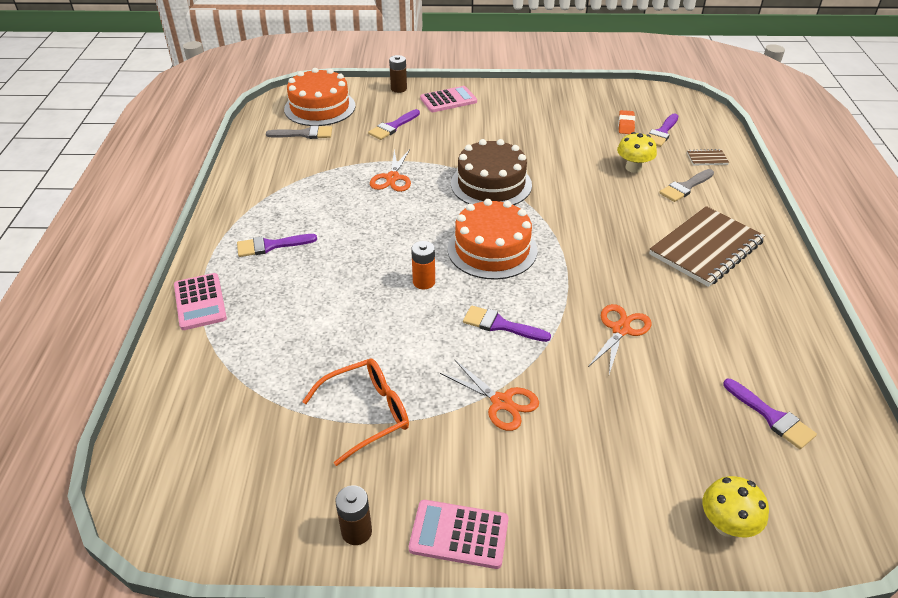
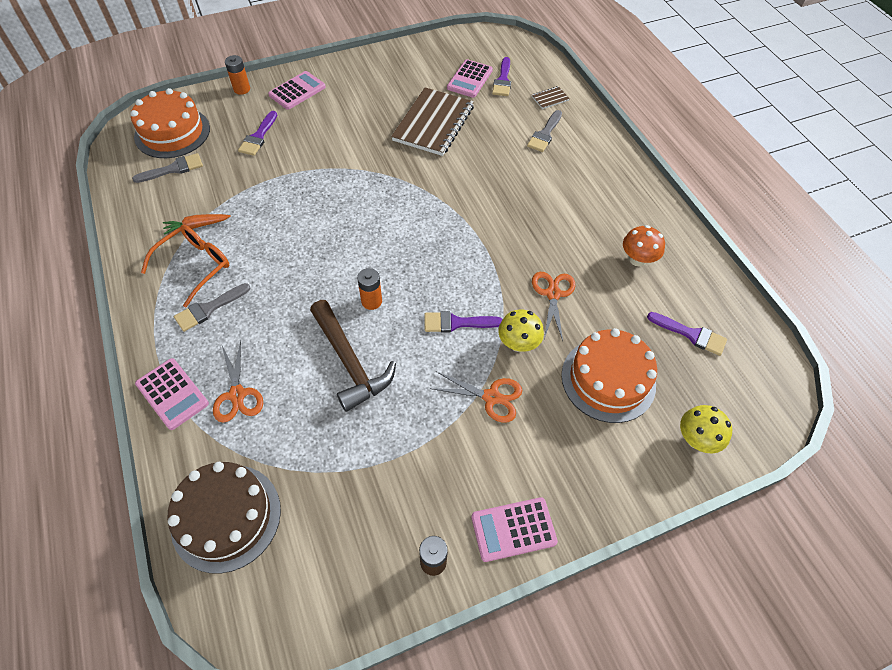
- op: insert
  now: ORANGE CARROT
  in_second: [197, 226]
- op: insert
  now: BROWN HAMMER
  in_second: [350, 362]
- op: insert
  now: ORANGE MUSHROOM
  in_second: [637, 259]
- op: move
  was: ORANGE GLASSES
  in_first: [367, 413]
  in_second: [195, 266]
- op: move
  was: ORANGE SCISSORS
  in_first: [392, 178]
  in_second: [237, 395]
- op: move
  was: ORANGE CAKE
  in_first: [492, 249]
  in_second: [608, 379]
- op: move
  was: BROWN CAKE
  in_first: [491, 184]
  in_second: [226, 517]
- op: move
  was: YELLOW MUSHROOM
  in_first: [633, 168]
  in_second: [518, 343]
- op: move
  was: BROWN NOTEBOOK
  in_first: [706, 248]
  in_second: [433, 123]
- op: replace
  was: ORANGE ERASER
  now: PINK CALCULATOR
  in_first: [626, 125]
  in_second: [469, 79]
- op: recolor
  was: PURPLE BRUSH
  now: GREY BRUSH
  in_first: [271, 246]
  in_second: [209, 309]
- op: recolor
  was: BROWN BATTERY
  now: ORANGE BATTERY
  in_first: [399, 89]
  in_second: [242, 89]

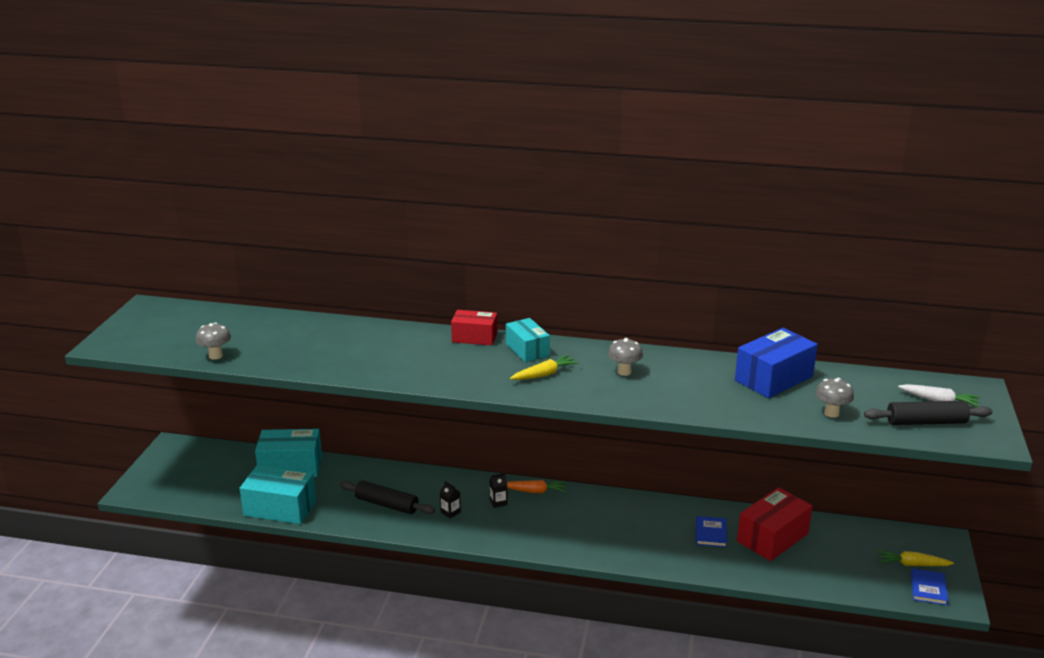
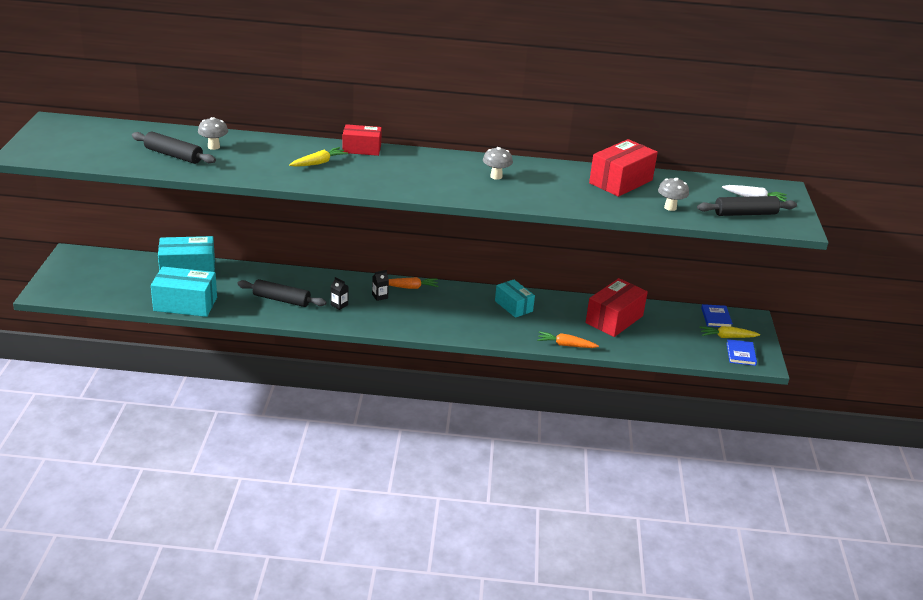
- op: insert
  now: BLACK ROLLING PIN
  in_second: [173, 155]
- op: insert
  now: ORANGE CARROT
  in_second: [566, 345]
- op: move
  was: GREY MUSHROOM
  in_first: [215, 356]
  in_second: [213, 147]
- op: move
  was: TURQUOISE BOX
  in_first: [527, 350]
  in_second: [513, 306]
- op: move
  was: YELLOW CARROT
  in_first: [544, 374]
  in_second: [318, 163]
- op: move
  was: BLUE BOOK
  in_first: [711, 533]
  in_second: [716, 317]
- op: recolor
  was: BLUE BOX
  now: RED BOX
  in_first: [773, 378]
  in_second: [620, 181]

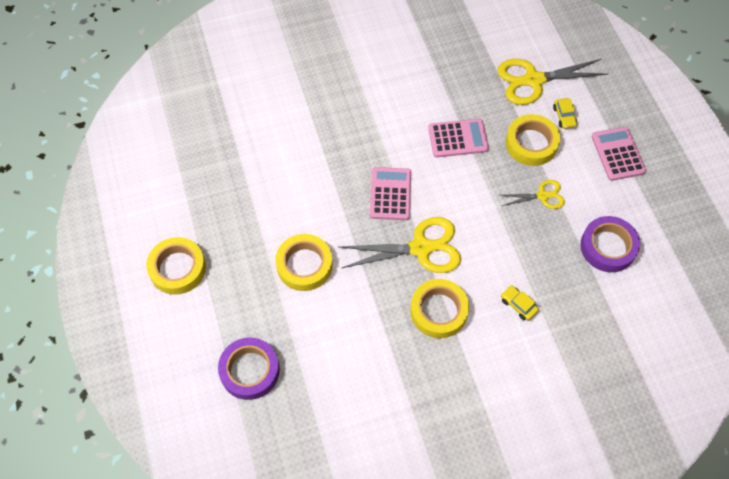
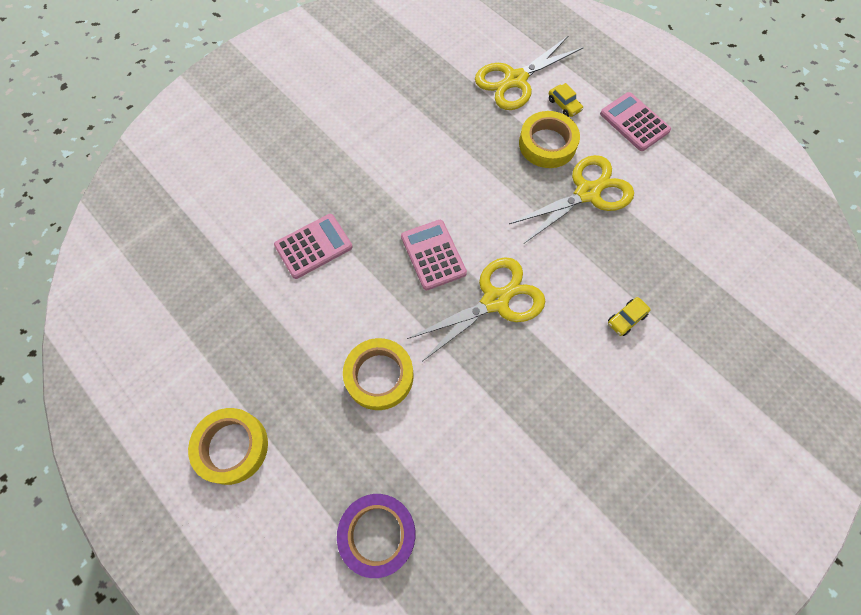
- op: delete
  was: YELLOW TAPE
  in_first: [438, 311]
- op: delete
  was: PURPLE TAPE
  in_first: [608, 247]
- op: move
  was: PINK CALCULATOR
  in_first: [458, 139]
  in_second: [313, 246]
- op: rotate
  was: YELLOW CAR
  in_first: [518, 305]
  in_second: [626, 319]
  clockwise: -60
- op: resize
  was: YELLOW SCISSORS
  in_first: [542, 196]
  in_second: [587, 193]
  ratio: 1.8

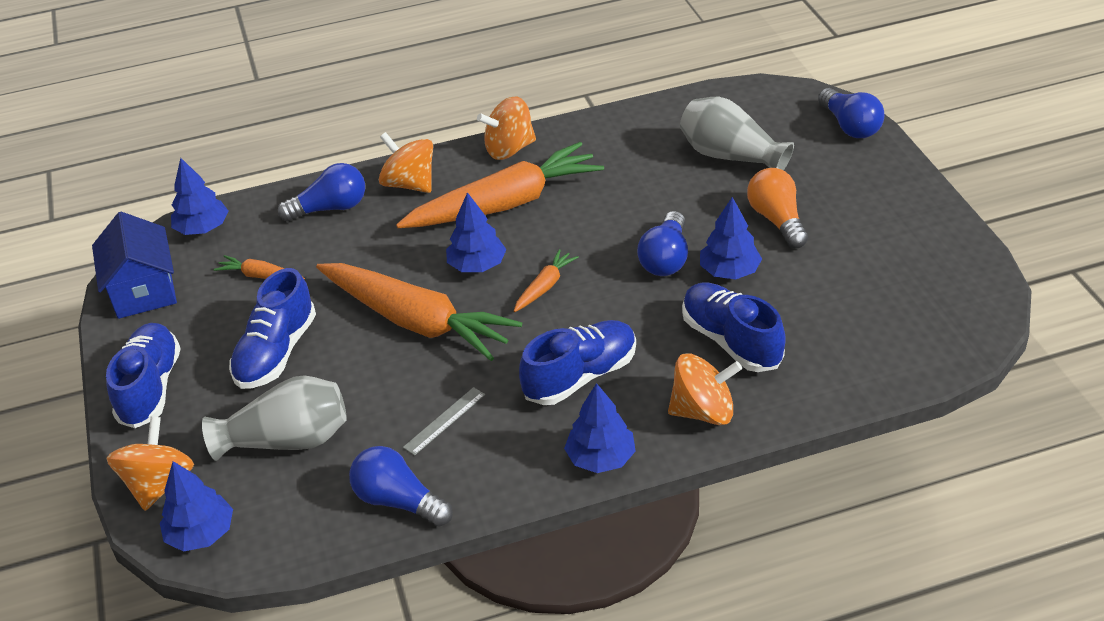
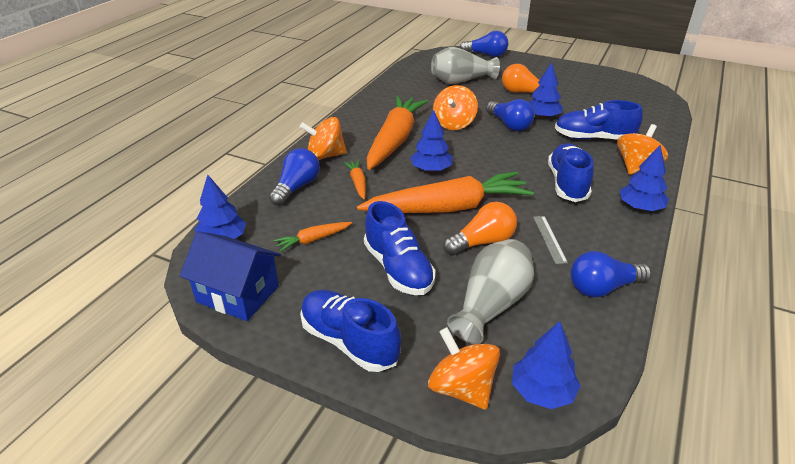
- op: insert
  now: ORANGE LIGHT BULB
  in_second: [482, 242]
- op: move
  was: ORANGE SPINNING TOP
  in_first: [509, 149]
  in_second: [454, 124]
- op: move
  was: ORANGE CARROT
  in_first: [545, 286]
  in_second: [357, 183]

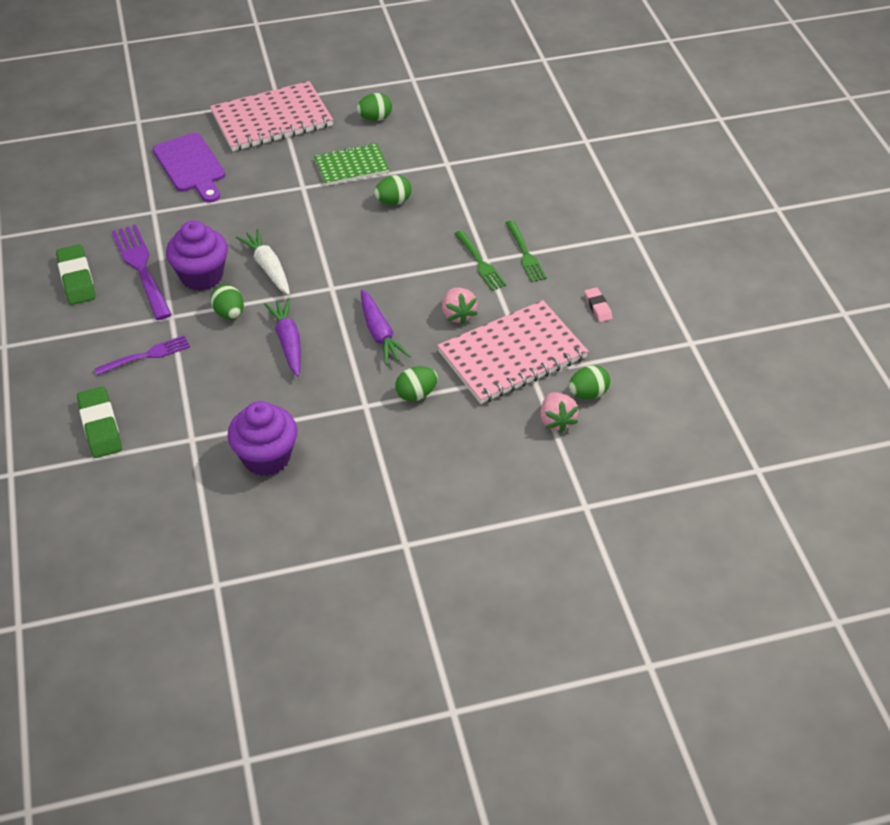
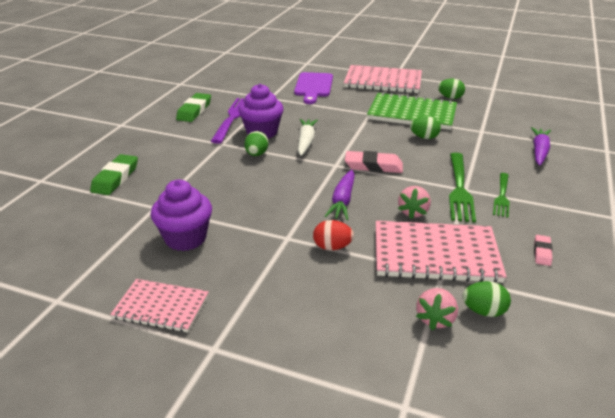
- op: delete
  was: PURPLE FORK
  in_first: [146, 355]
- op: insert
  now: PINK NOTEBOOK
  in_second: [161, 307]
- op: insert
  now: PINK ERASER
  in_second: [373, 166]
- op: move
  was: PURPLE CARROT
  in_first: [288, 342]
  in_second: [539, 151]
- op: recolor
  was: GREEN EGG
  now: RED EGG
  in_first: [416, 394]
  in_second: [332, 247]
- op: resize
  was: GREEN NOTEBOOK
  in_first: [351, 166]
  in_second: [412, 113]
  ratio: 1.66
- op: resize
  was: GREEN FORK
  in_first: [480, 263]
  in_second: [459, 189]
  ratio: 1.59

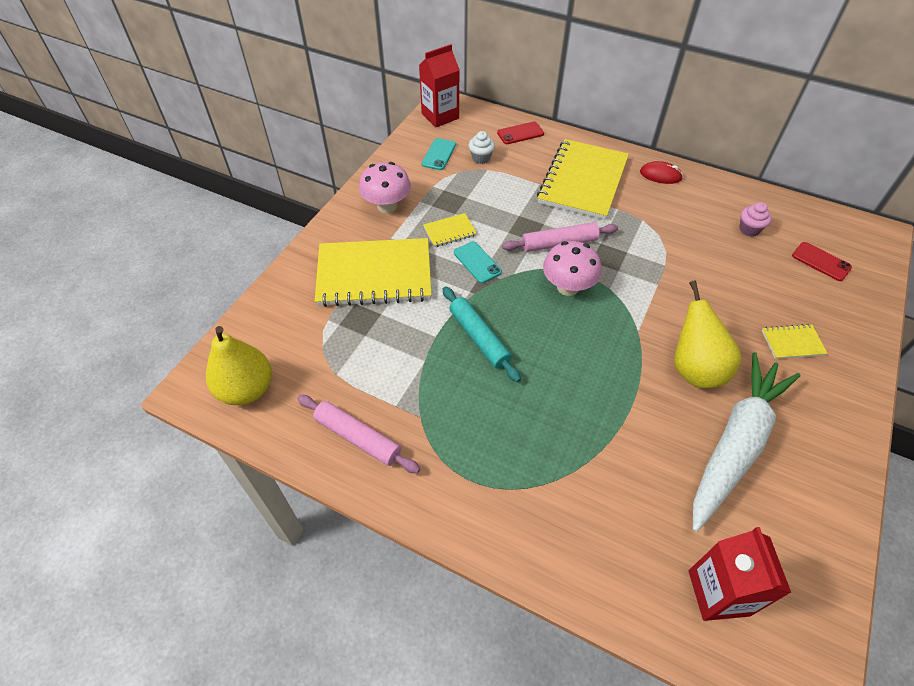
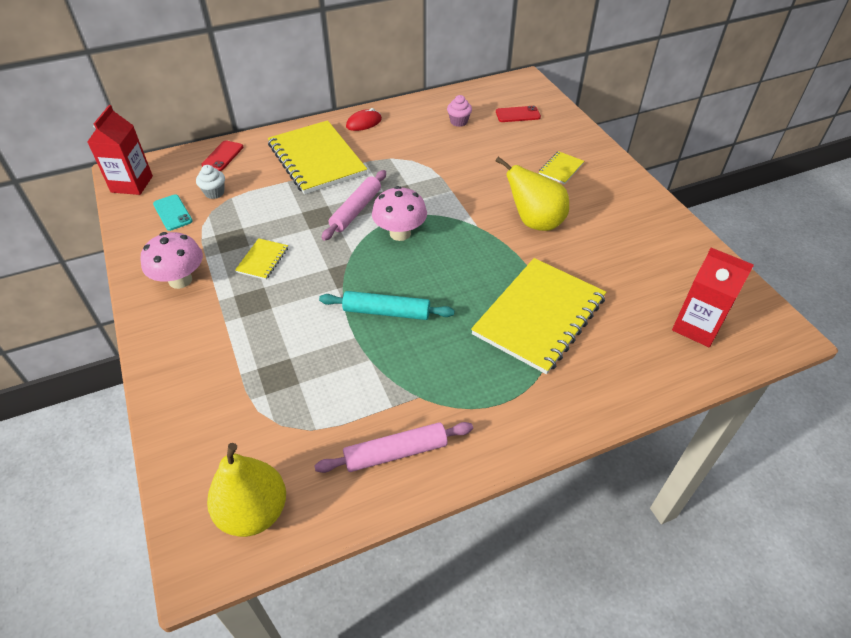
- op: delete
  was: TURQUOISE PHONE
  in_first: [477, 262]
- op: delete
  was: WHITE CARROT
  in_first: [735, 444]
- op: move
  was: YELLOW NOTEBOOK
  in_first: [374, 275]
  in_second: [539, 316]

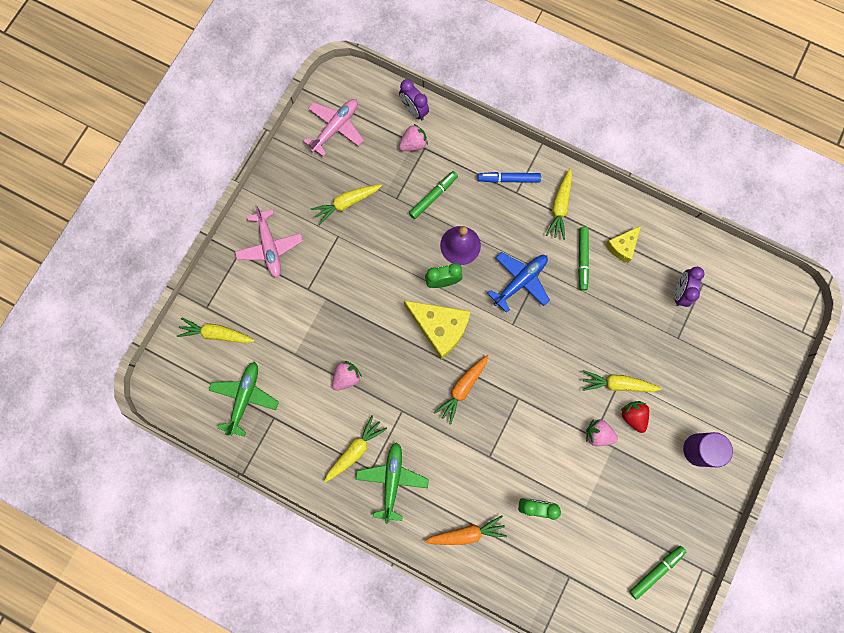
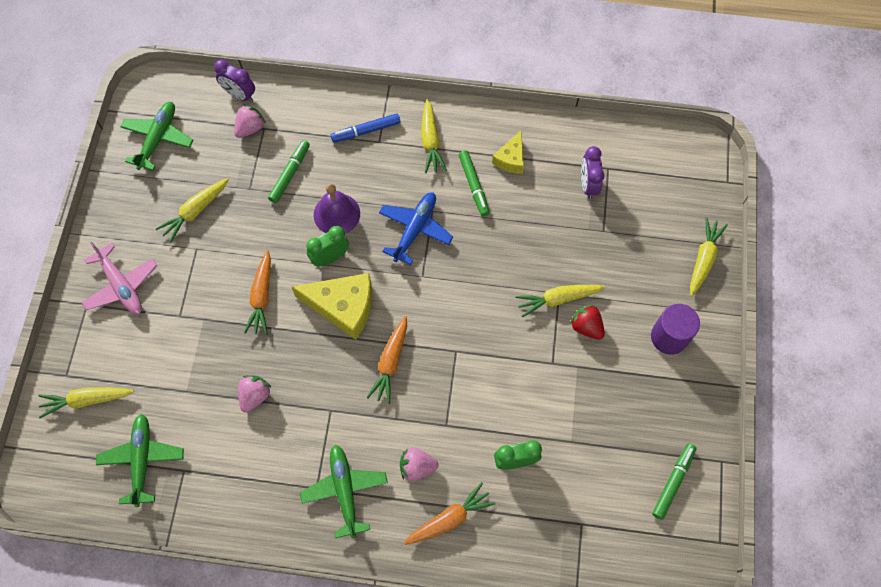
- op: insert
  now: ORANGE CARROT
  in_second: [262, 297]
- op: move
  was: YELLOW CARROT
  in_first: [355, 450]
  in_second: [703, 259]
- op: move
  was: PINK STRAWBERRY
  in_first: [598, 434]
  in_second: [417, 467]
- op: recolor
  was: PINK PLANE
  now: GREEN PLANE
  in_first: [336, 128]
  in_second: [158, 138]

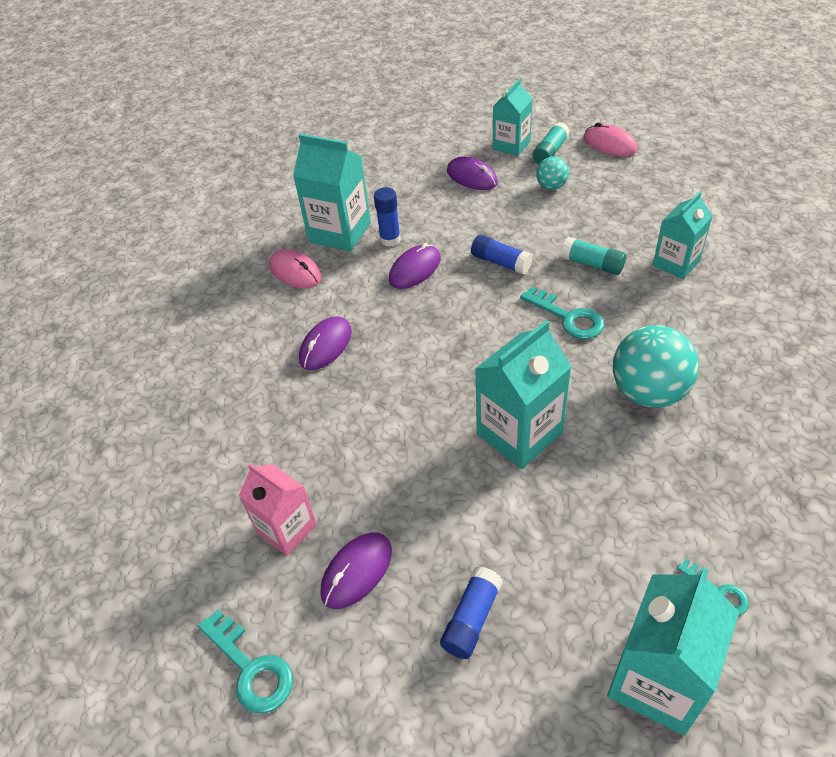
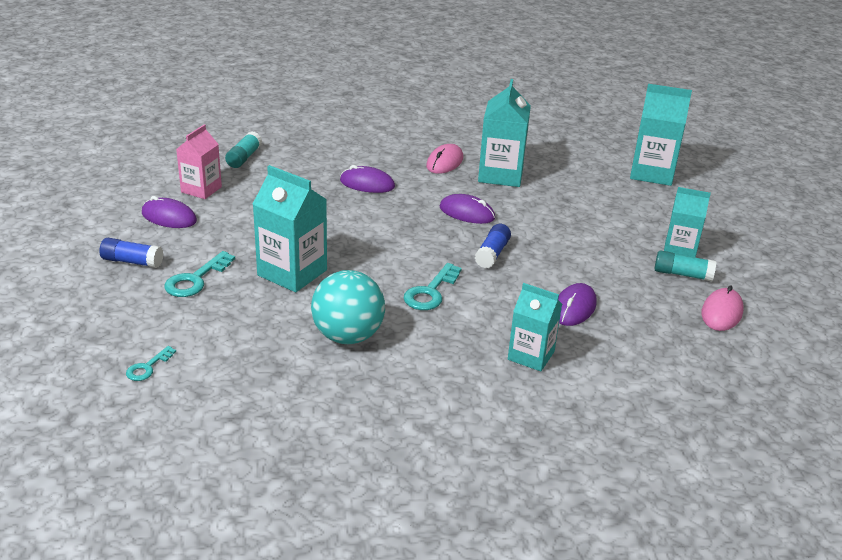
- op: delete
  was: BLUE GLUE STICK
  in_first: [390, 239]
- op: delete
  was: TURQUOISE BALL
  in_first: [551, 186]
- op: move
  was: TURQUOISE KEY
  in_first: [251, 668]
  in_second: [196, 279]
- op: move
  was: PURPLE MOUSE
  in_first: [472, 177]
  in_second: [574, 308]
- op: move
  was: TURQUOISE GLUE STICK
  in_first: [592, 264]
  in_second: [244, 158]
- op: move
  was: TURQUOISE CARTON
  in_first: [657, 680]
  in_second: [652, 173]

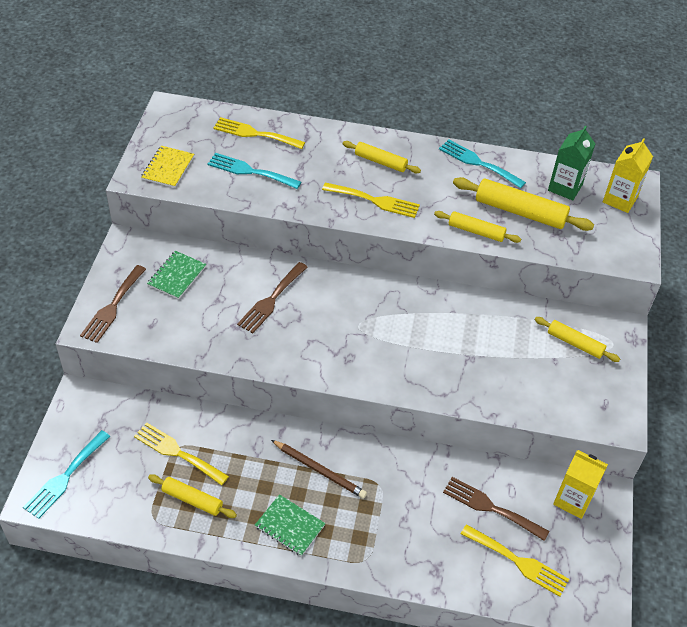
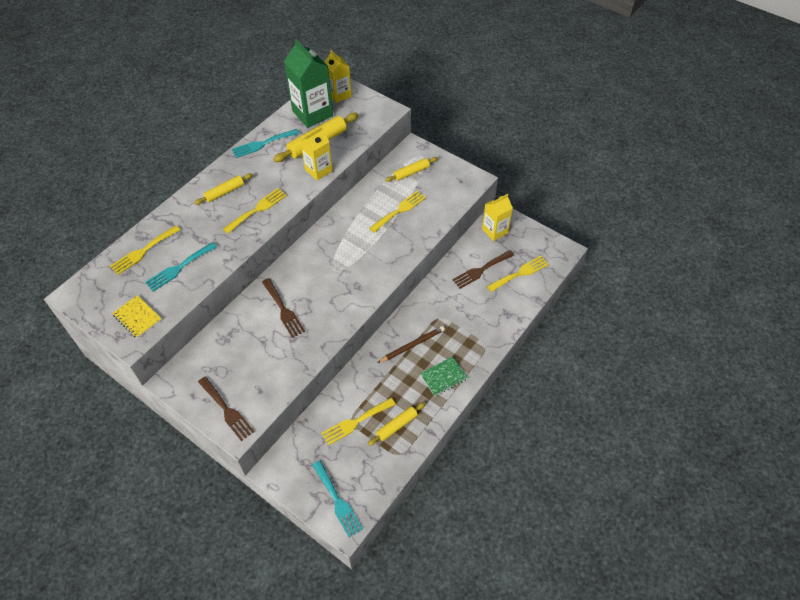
- op: delete
  was: GREEN NOTEBOOK
  in_first: [177, 276]
- op: insert
  now: YELLOW FORK
  in_second: [400, 210]
- op: replace
  was: YELLOW ROLLING PIN
  now: YELLOW CARTON
  in_first: [476, 231]
  in_second: [318, 170]
- op: resize
  was: GREEN CARTON
  in_first: [565, 187]
  in_second: [312, 113]
  ratio: 1.61

